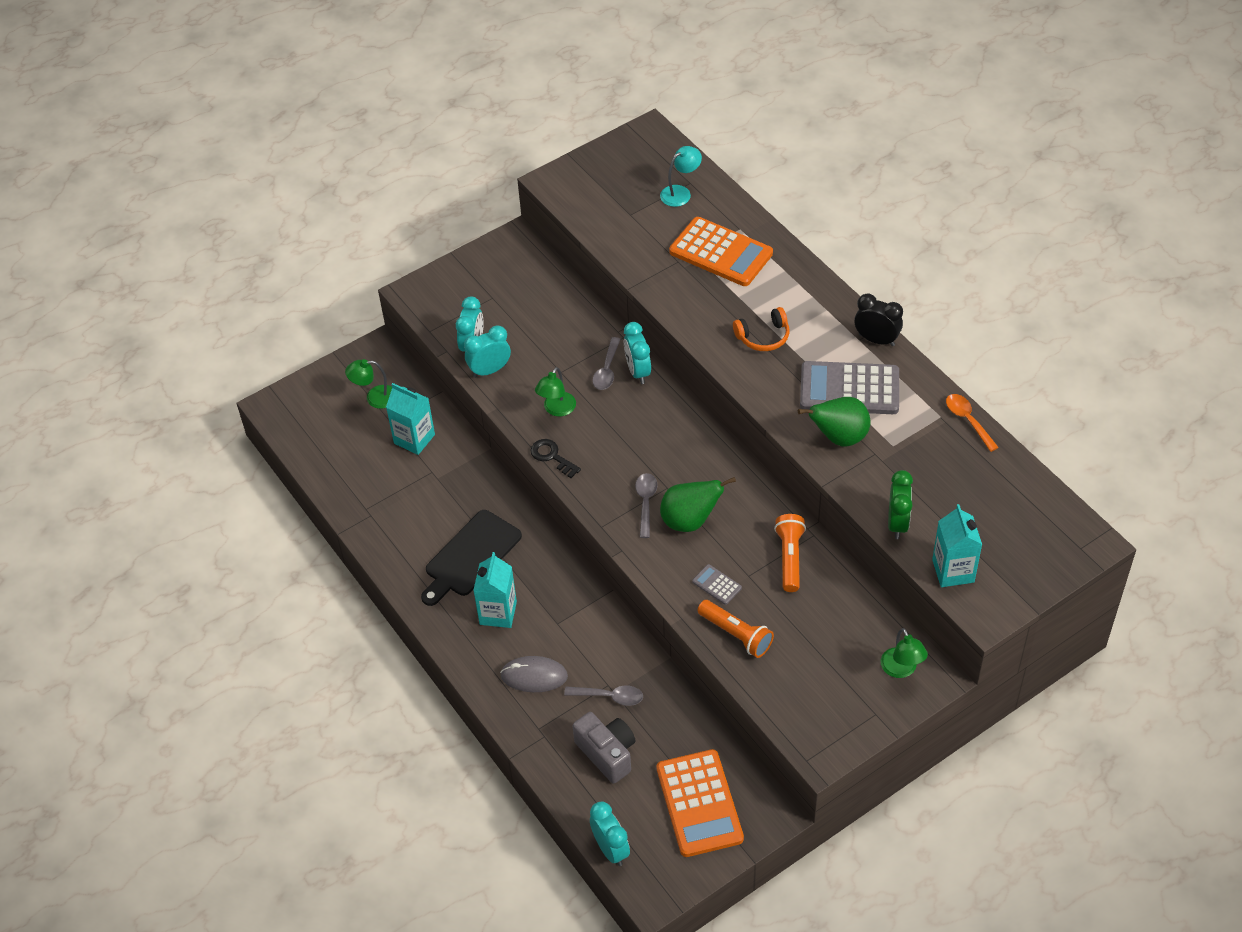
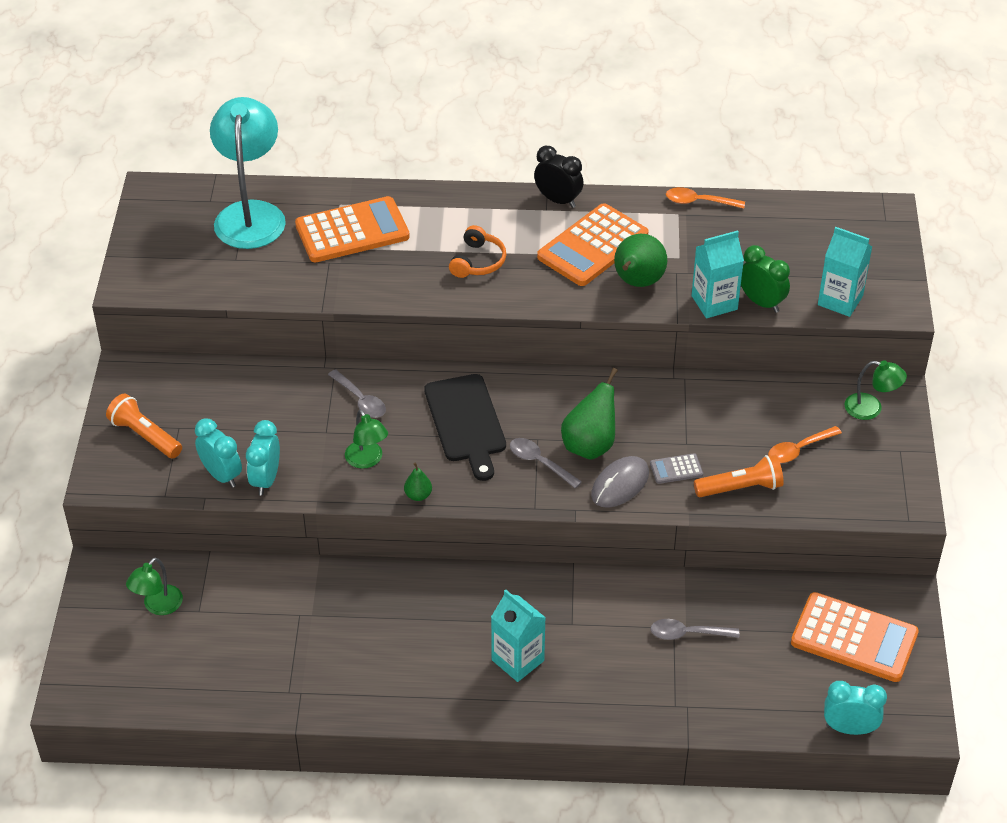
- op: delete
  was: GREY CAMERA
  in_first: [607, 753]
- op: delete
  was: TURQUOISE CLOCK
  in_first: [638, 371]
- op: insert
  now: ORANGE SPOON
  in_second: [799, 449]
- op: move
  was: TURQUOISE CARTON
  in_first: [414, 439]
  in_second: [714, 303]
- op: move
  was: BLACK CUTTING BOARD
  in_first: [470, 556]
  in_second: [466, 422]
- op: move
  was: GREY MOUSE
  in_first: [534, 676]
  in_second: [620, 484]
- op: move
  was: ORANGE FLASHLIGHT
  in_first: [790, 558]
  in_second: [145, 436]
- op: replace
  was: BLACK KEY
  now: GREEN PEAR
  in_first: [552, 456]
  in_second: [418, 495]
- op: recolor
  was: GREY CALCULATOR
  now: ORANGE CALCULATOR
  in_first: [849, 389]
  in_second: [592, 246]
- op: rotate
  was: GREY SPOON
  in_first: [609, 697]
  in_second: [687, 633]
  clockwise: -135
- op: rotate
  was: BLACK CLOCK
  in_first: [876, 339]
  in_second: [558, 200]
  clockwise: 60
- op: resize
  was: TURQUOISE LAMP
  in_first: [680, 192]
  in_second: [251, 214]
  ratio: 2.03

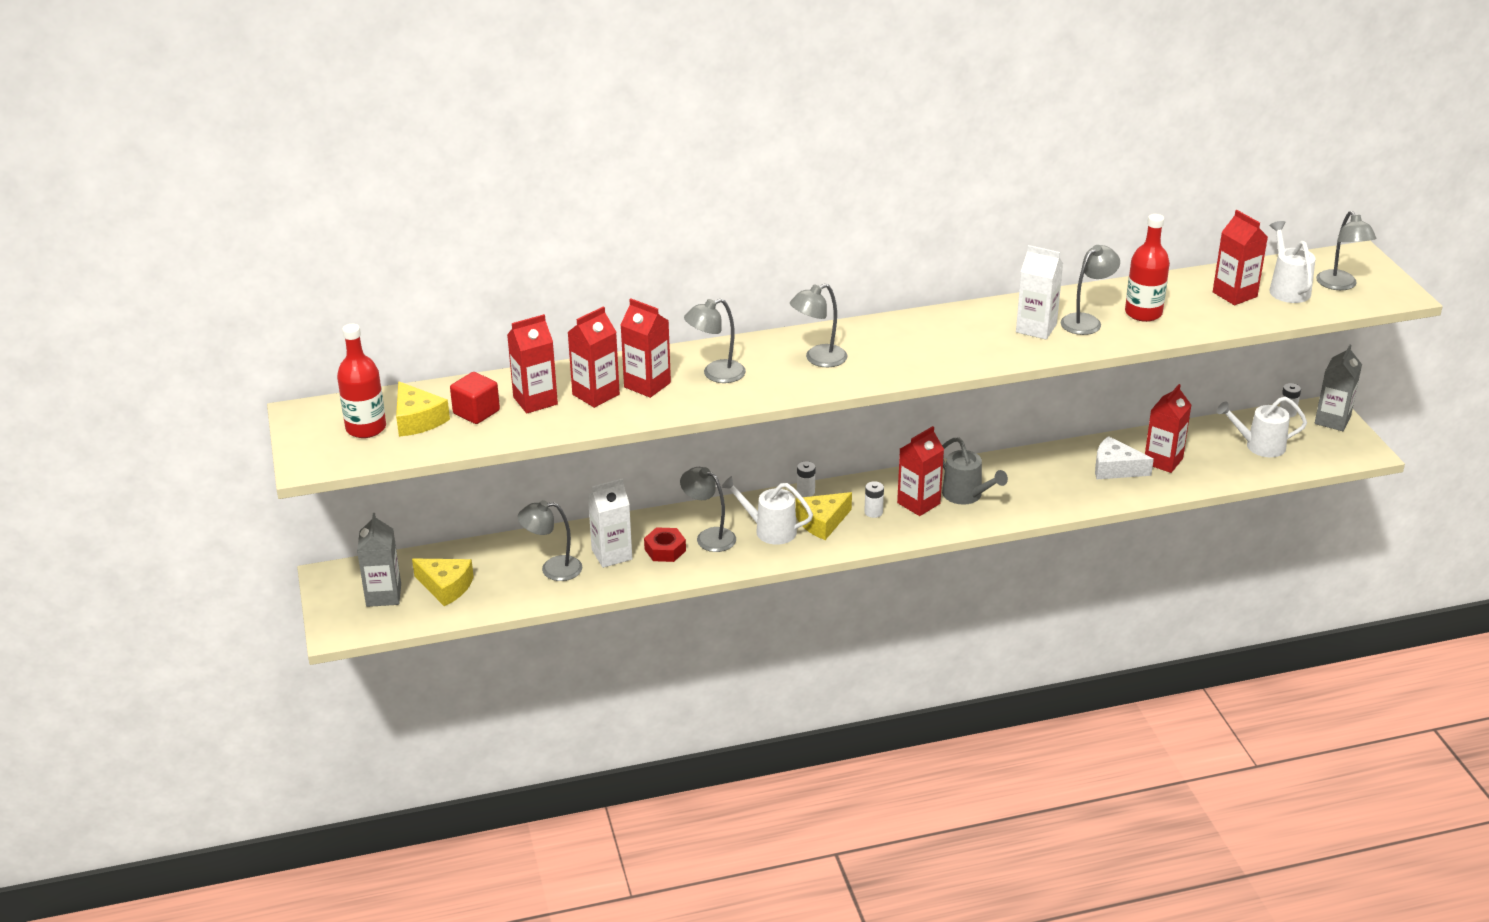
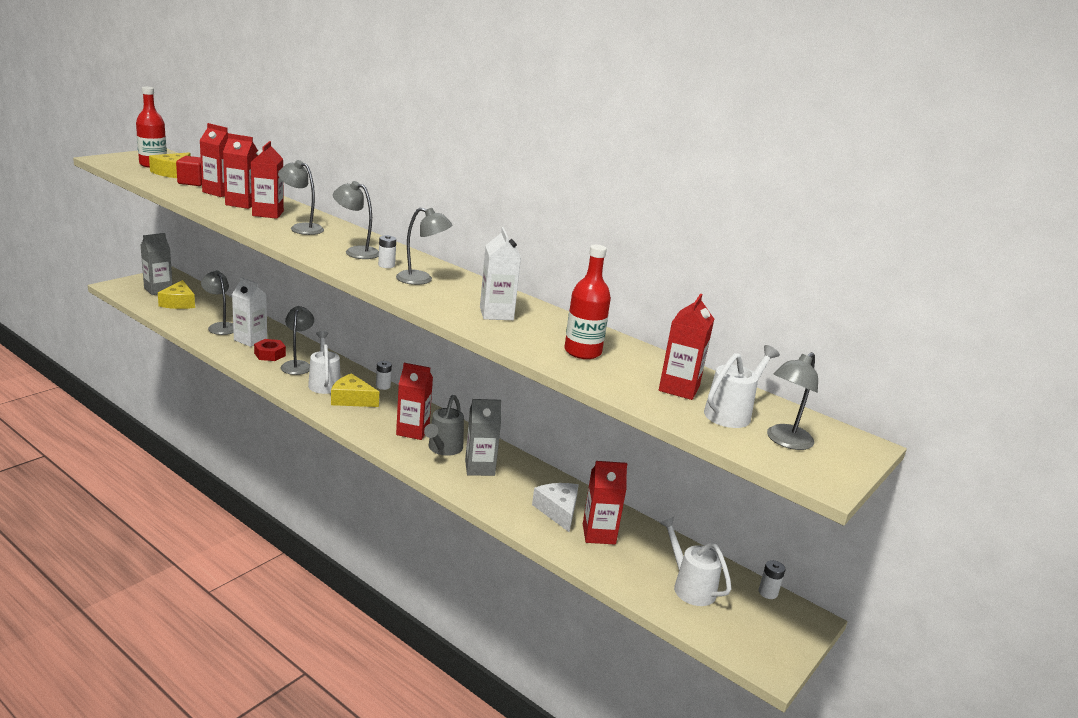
- op: move
  was: WHITE BATTERY
  in_first: [873, 512]
  in_second: [386, 265]
- op: move
  was: GREY LAMP
  in_first: [1086, 321]
  in_second: [421, 280]
- op: move
  was: GREY CARTON
  in_first: [1332, 420]
  in_second: [479, 468]

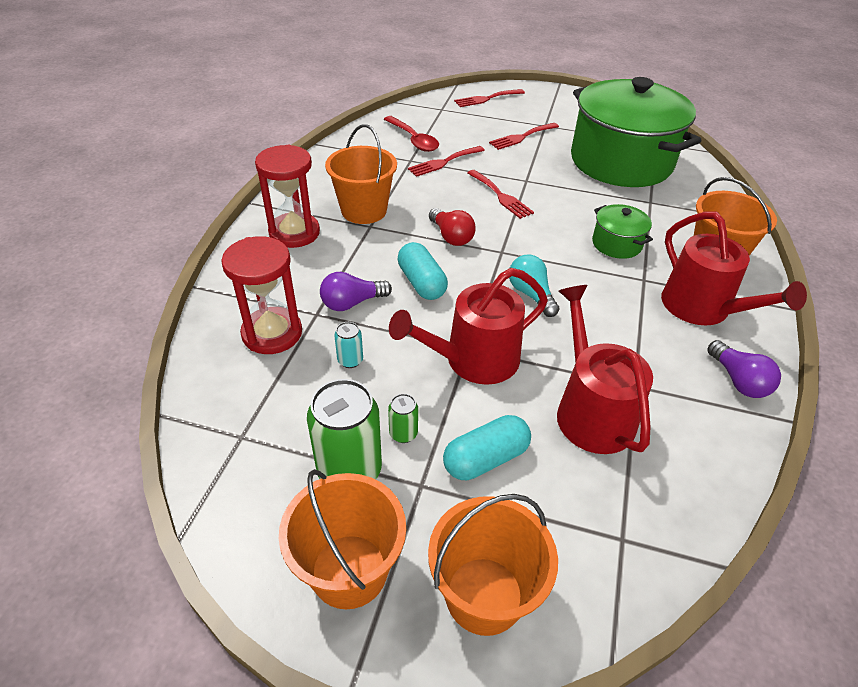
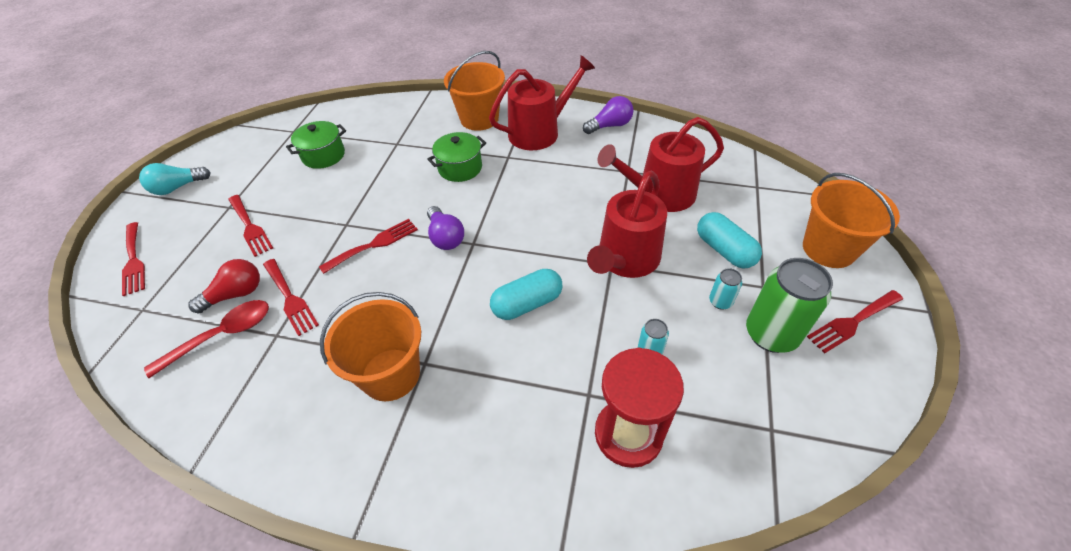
- op: delete
  was: RED HOURGLASS
  in_first: [294, 233]
- op: move
  was: PURPLE LIGHT BULB
  in_first: [352, 303]
  in_second: [445, 237]
- op: move
  was: RED LIGHT BULB
  in_first: [451, 236]
  in_second: [235, 294]
- op: move
  was: TURQUOISE LIGHT BULB
  in_first: [531, 294]
  in_second: [178, 187]
- op: replace
  was: ORANGE BUCKET
  now: RED FORK
  in_first: [349, 570]
  in_second: [852, 322]
- op: recolor
  was: GREEN CAN
  now: TURQUOISE CAN
  in_first: [403, 433]
  in_second: [720, 302]
- op: rotate
  was: RED WATERING CAN
  in_first: [474, 360]
  in_second: [625, 260]
  clockwise: 60
- op: resize
  was: GREEN POT
  in_first: [621, 161]
  in_second: [323, 155]
  ratio: 0.42

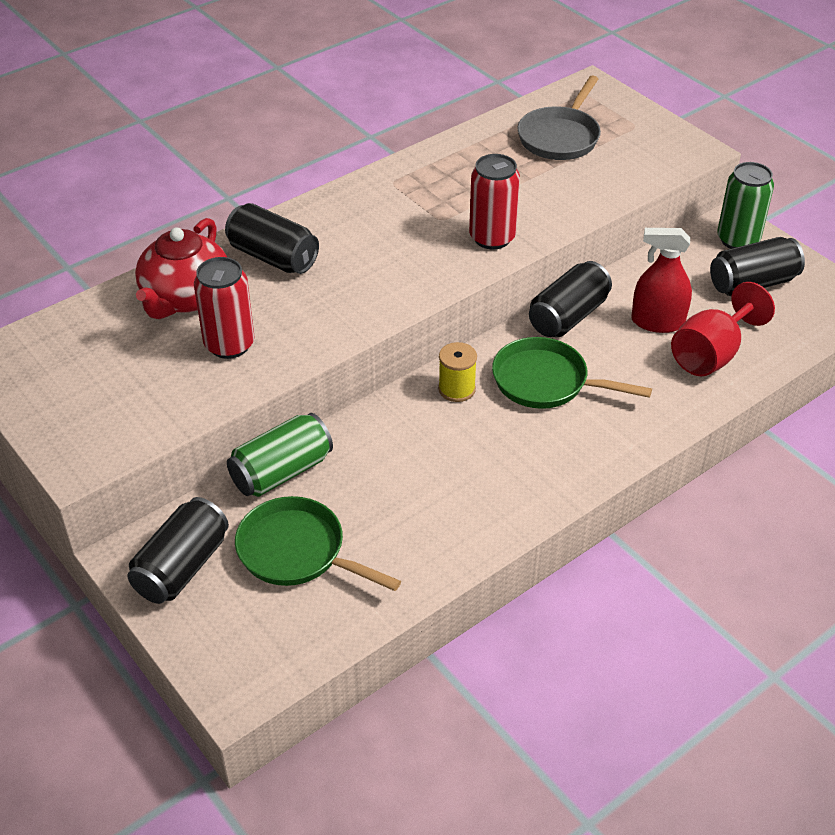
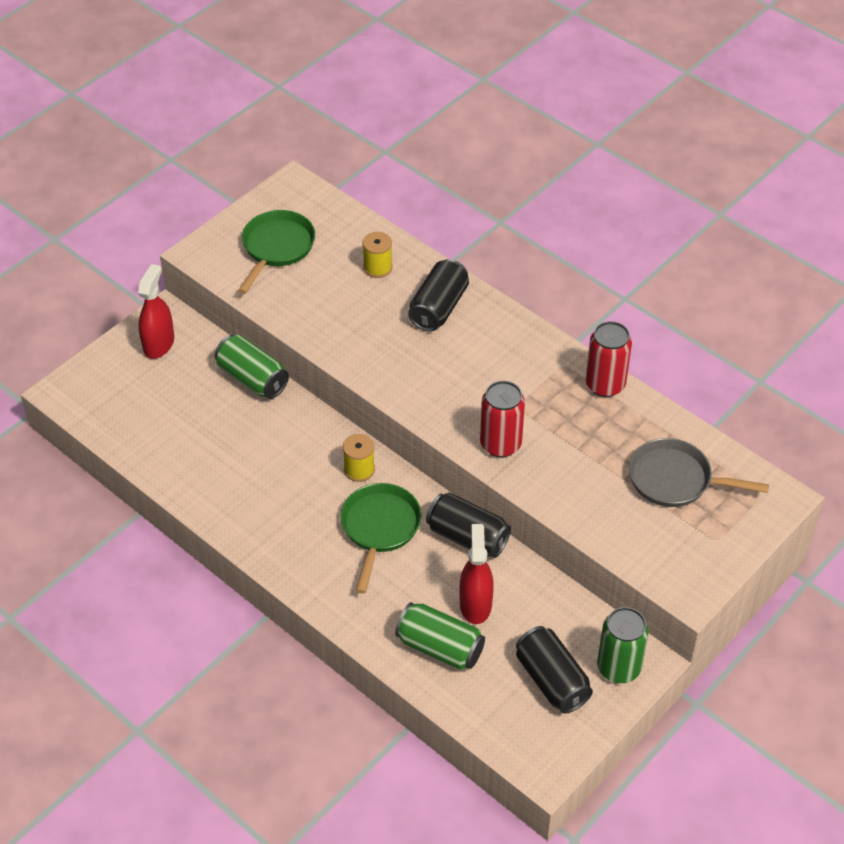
- op: move
  was: RED CAN
  in_first: [229, 345]
  in_second: [605, 385]
- op: move
  was: GREEN PAN
  in_first: [297, 552]
  in_second: [276, 248]
- op: replace
  was: BLACK CAN
  now: RED SPRAY BOTTLE
  in_first: [182, 567]
  in_second: [159, 344]
- op: replace
  was: RED TEAPOT
  now: YELLOW SPOOL
  in_first: [185, 297]
  in_second: [378, 268]
- op: replace
  was: RED GOBLET
  now: GREEN CAN
  in_first: [711, 354]
  in_second: [440, 647]

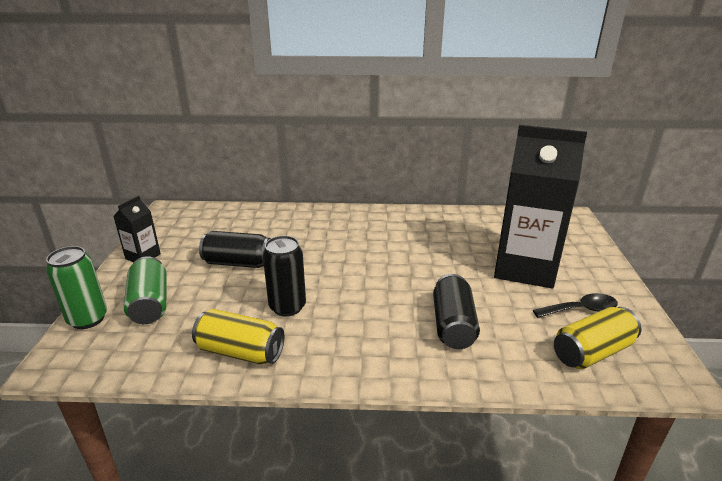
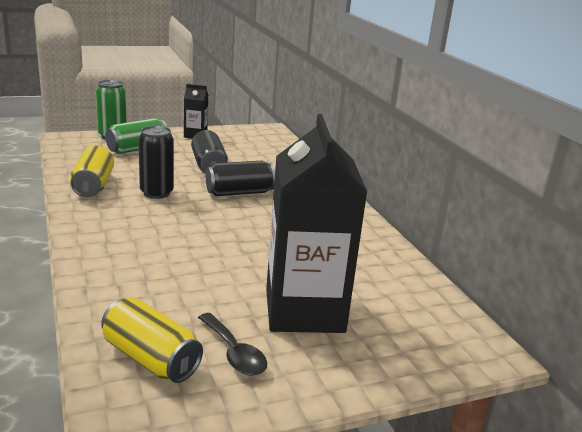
- op: move
  was: BLACK CAN
  in_first: [453, 325]
  in_second: [239, 192]

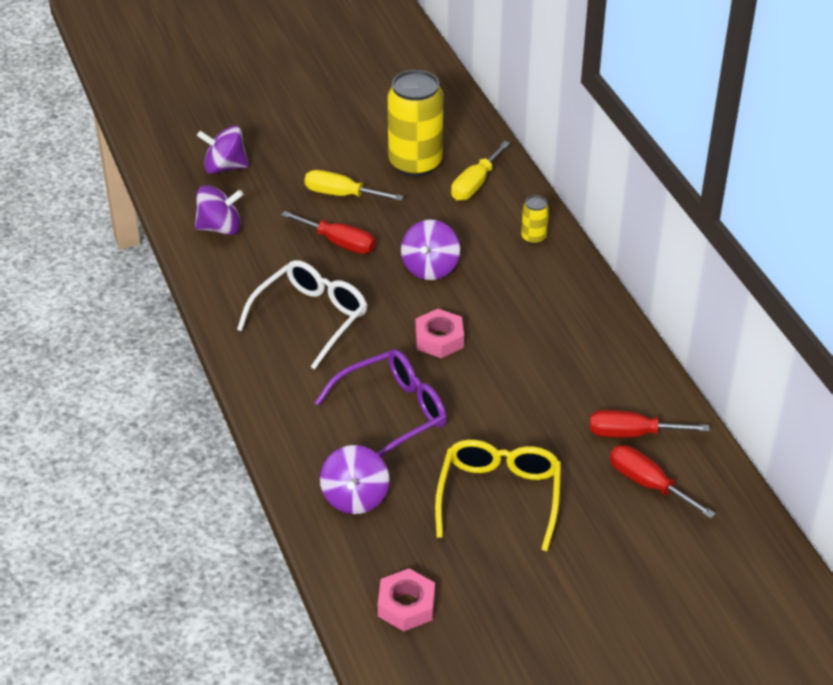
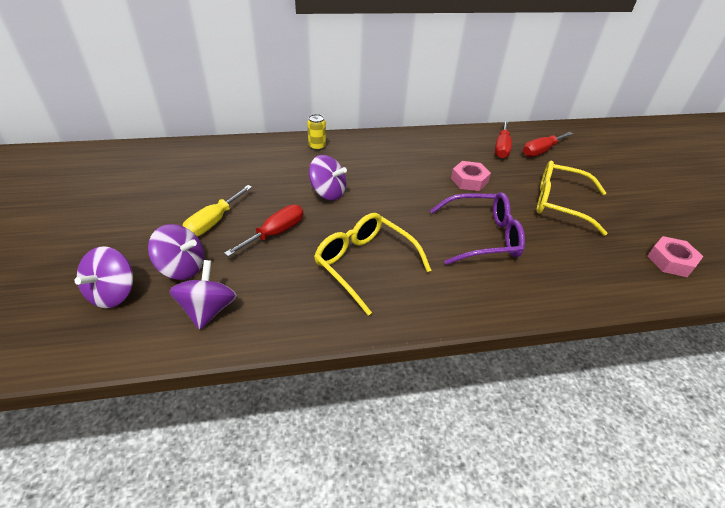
- op: delete
  was: YELLOW CAN
  in_first: [415, 163]
- op: delete
  was: YELLOW SCREWDRIVER
  in_first: [475, 184]
- op: move
  was: PURPLE SPINNING TOP
  in_first: [355, 497]
  in_second: [182, 267]
- op: move
  was: PINK NUT
  in_first: [439, 339]
  in_second: [469, 180]
- op: recolor
  was: WHITE GLASSES
  now: YELLOW GLASSES
  in_first: [310, 318]
  in_second: [365, 264]
- op: rotate
  was: PURPLE GLASSES
  in_first: [392, 413]
  in_second: [482, 236]
  clockwise: 105

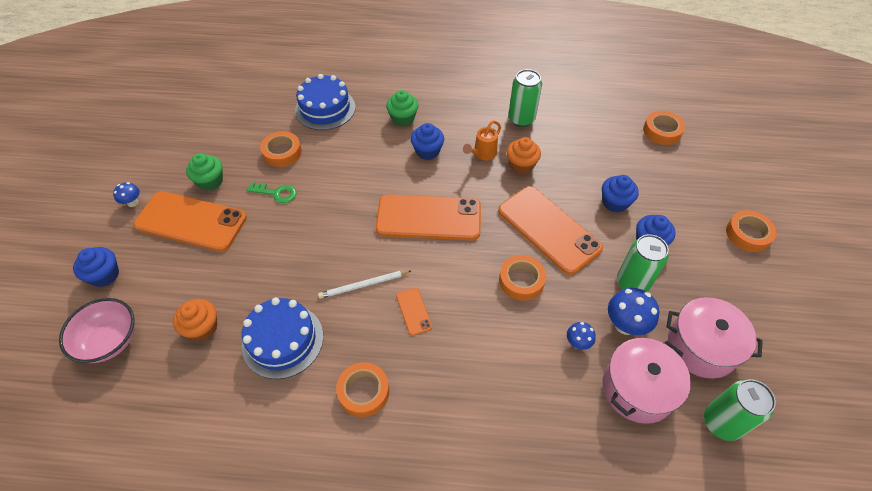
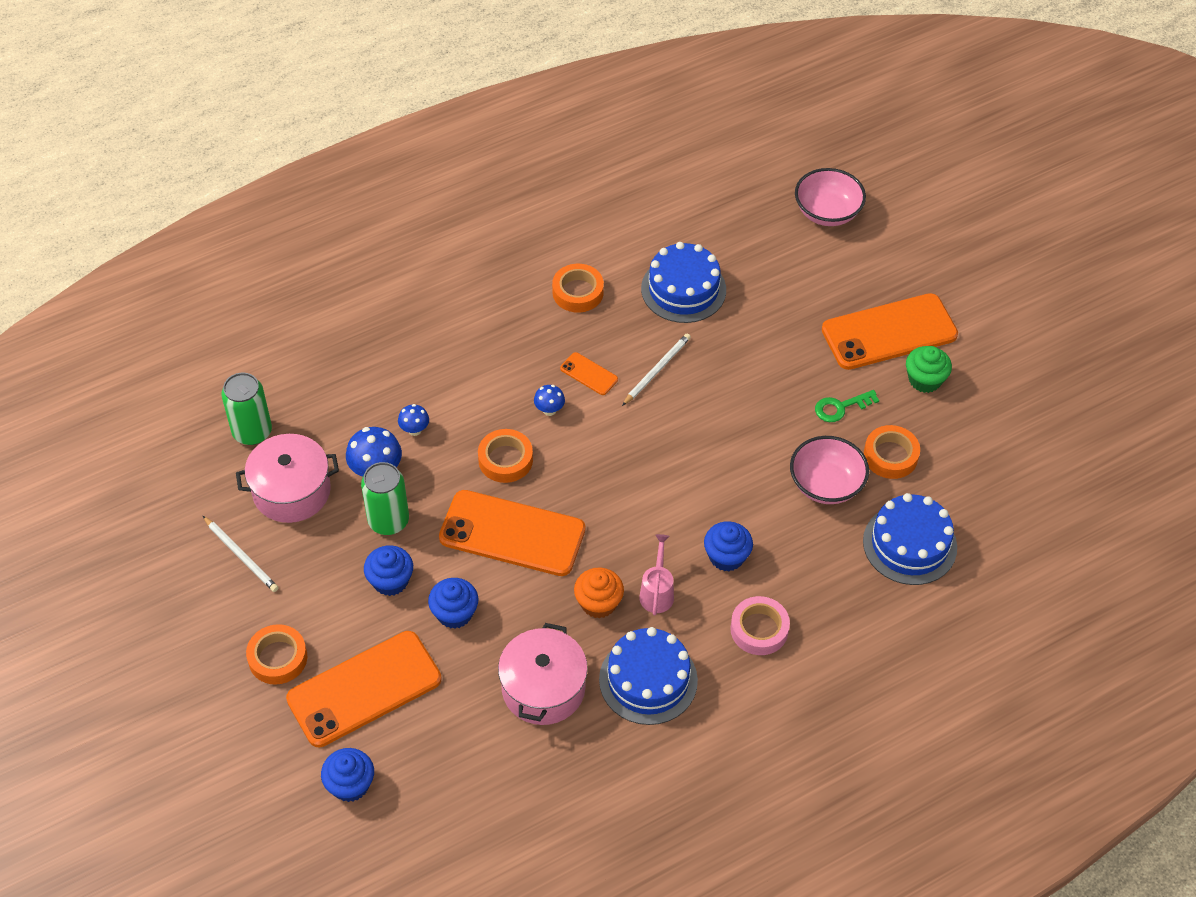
- op: delete
  was: ORANGE CUPCAKE
  in_first: [202, 328]
- op: delete
  was: GREEN CUPCAKE
  in_first: [403, 118]
- op: delete
  was: ORANGE TAPE
  in_first: [662, 131]
- op: insert
  now: WHITE PENCIL
  in_second: [241, 556]
- op: insert
  now: PINK TAPE
  in_second: [759, 629]
- op: insert
  now: PINK BOWL
  in_second: [826, 484]
- op: move
  was: BLUE CUPCAKE
  in_first: [105, 275]
  in_second: [350, 784]
- op: move
  was: BLUE MUSHROOM
  in_first: [133, 203]
  in_second: [549, 410]
- op: move
  was: ORANGE PHONE
  in_first: [429, 218]
  in_second: [364, 689]
- op: move
  was: PINK POT
  in_first: [637, 388]
  in_second: [543, 688]
- op: replace
  was: GREEN CAN
  now: BLUE CAKE
  in_first: [521, 119]
  in_second: [648, 680]
- op: recolor
  was: ORANGE WATERING CAN
  now: PINK WATERING CAN
  in_first: [482, 154]
  in_second: [657, 592]

